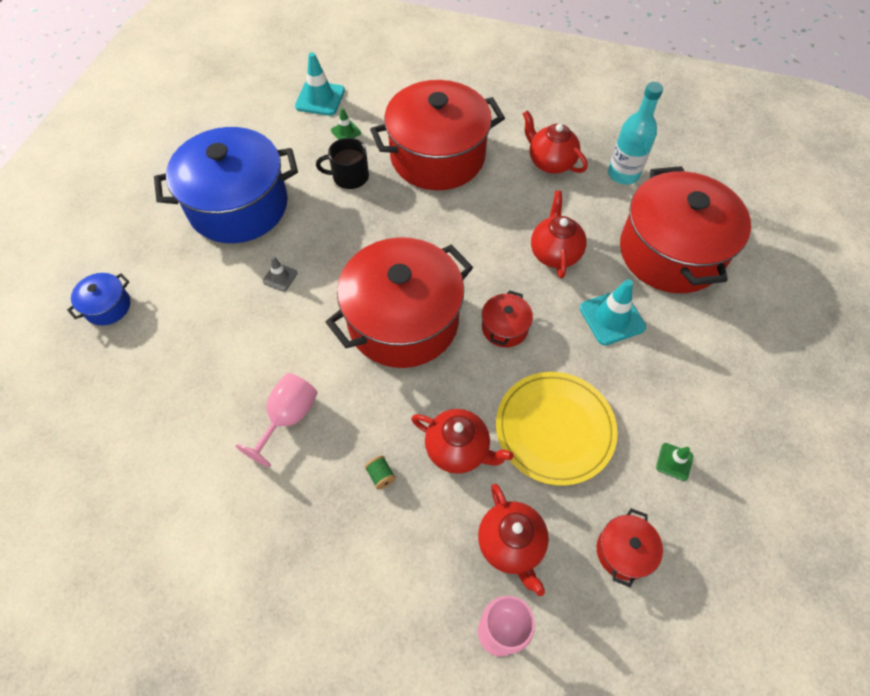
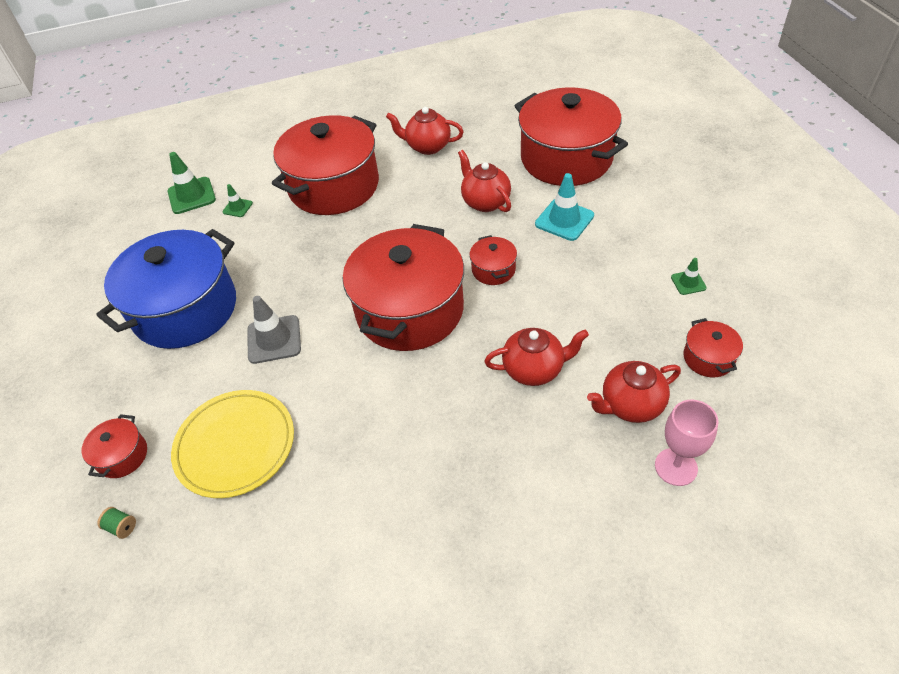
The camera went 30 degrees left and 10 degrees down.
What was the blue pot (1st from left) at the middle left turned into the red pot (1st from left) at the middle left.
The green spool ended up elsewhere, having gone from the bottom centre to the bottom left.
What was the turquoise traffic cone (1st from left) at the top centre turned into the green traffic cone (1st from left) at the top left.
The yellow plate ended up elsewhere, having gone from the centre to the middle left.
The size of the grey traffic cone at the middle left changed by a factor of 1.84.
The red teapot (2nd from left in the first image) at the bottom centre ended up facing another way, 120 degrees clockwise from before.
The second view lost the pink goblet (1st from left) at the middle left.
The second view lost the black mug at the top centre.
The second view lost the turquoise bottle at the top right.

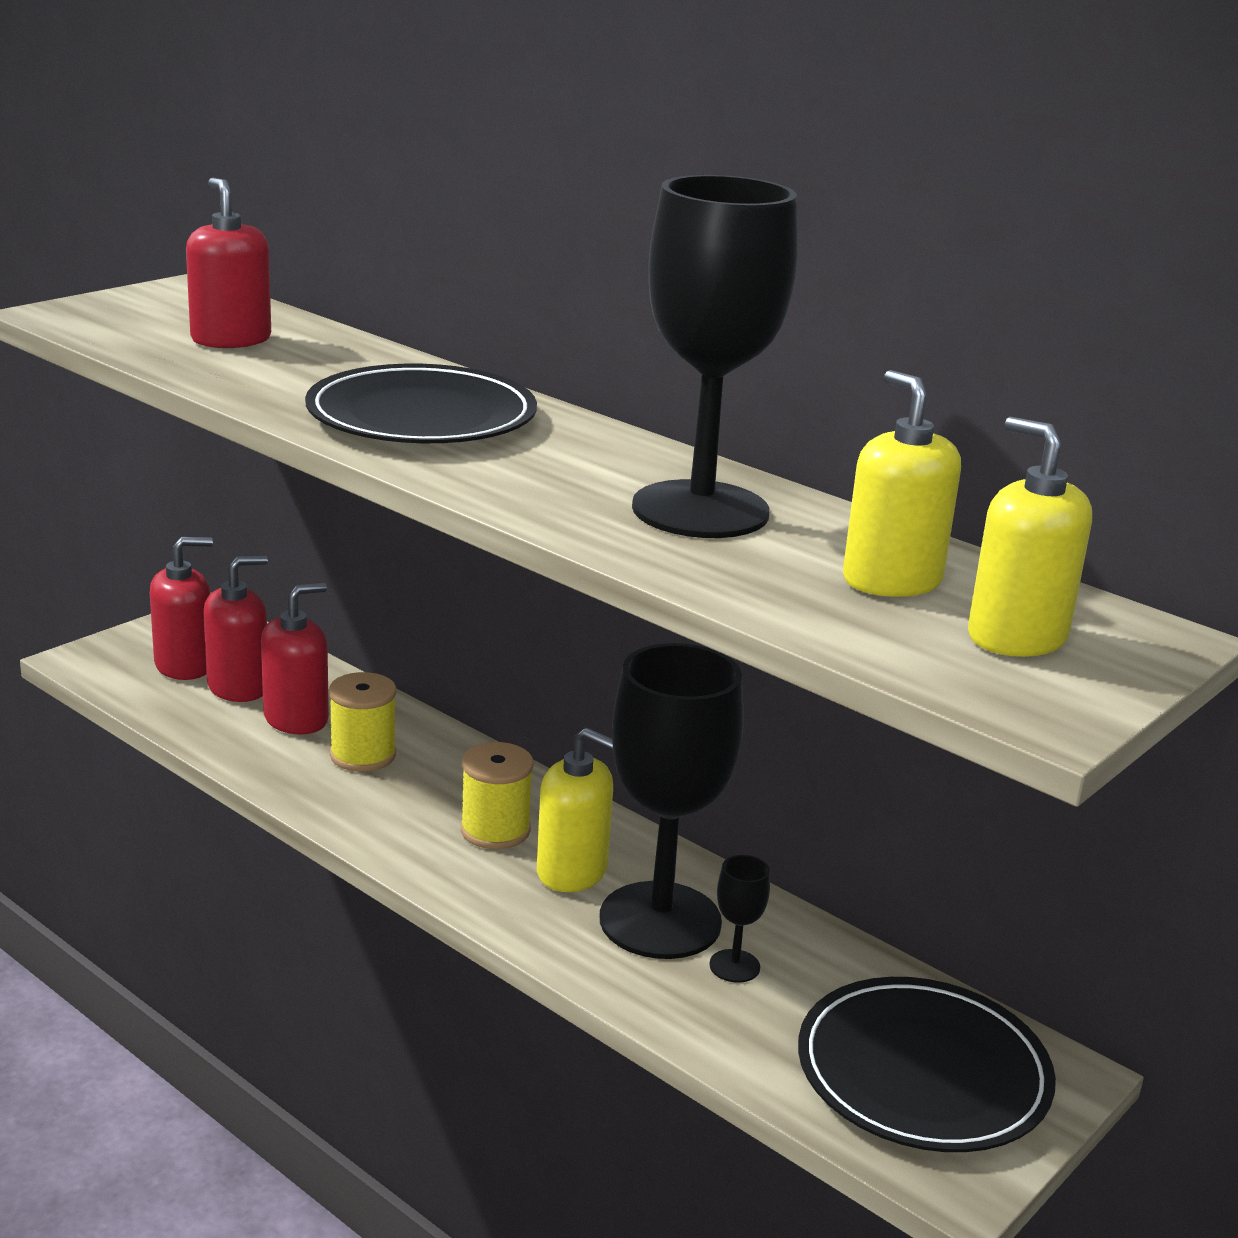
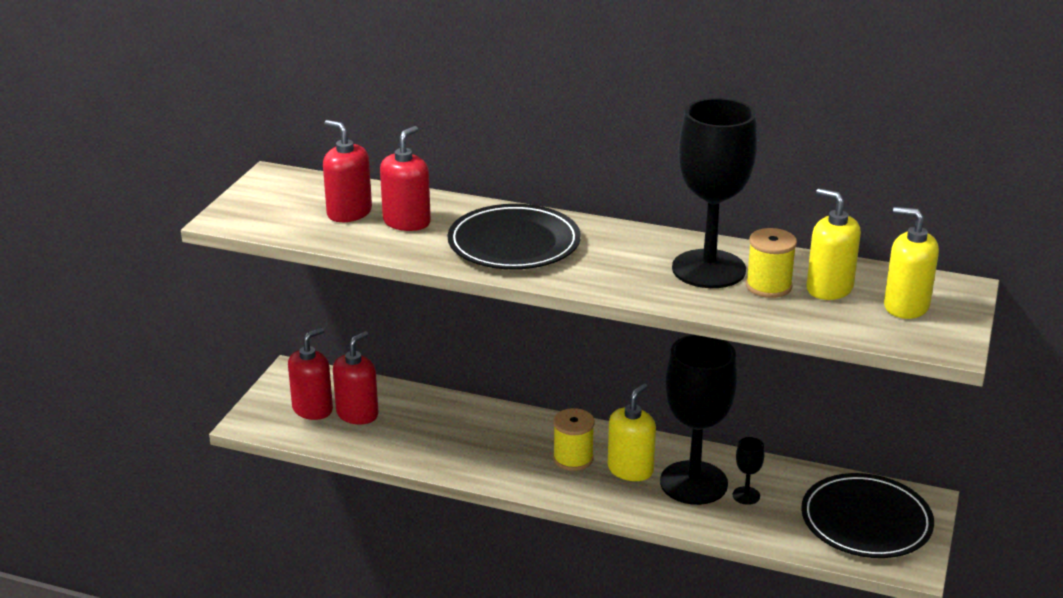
The camera went 20 degrees left and 5 degrees up.
The red soap dispenser (4th from left) ended up elsewhere, having gone from the middle left to the top centre.
The yellow soap dispenser (1st from left) at the centre ended up facing another way, 60 degrees counterclockwise from before.
The yellow spool (1st from left in the first image) ended up elsewhere, having gone from the middle left to the middle right.

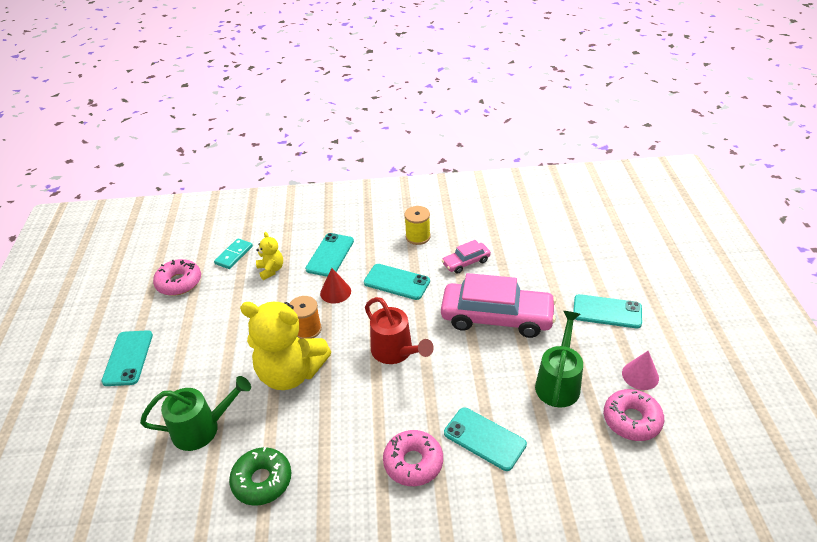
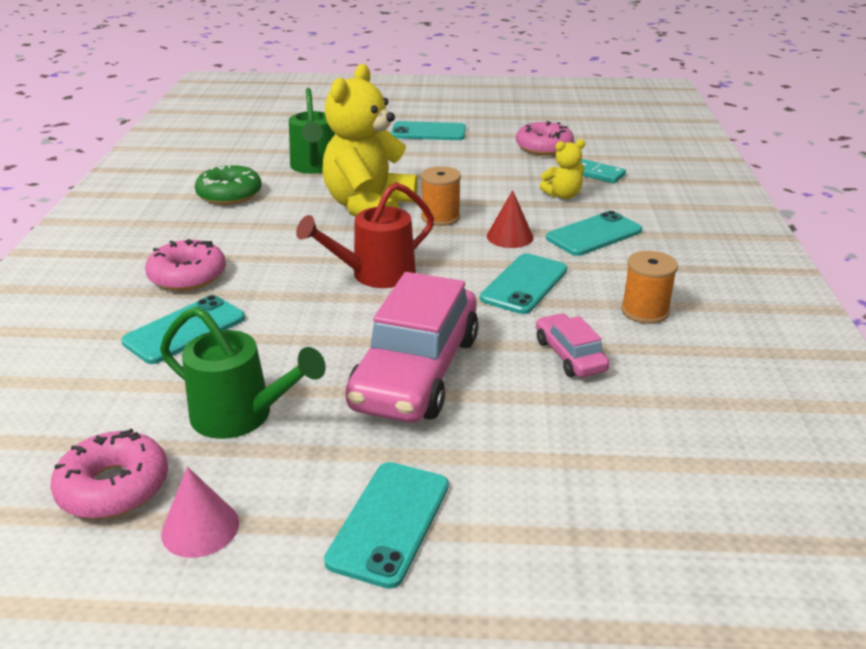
The camera went 95 degrees right and 10 degrees down.
The turquoise phone (2nd from left in the first image) at the centre ended up facing another way, 60 degrees counterclockwise from before.
What was the yellow spool at the centre turned into the orange spool (2nd from left) at the middle right.

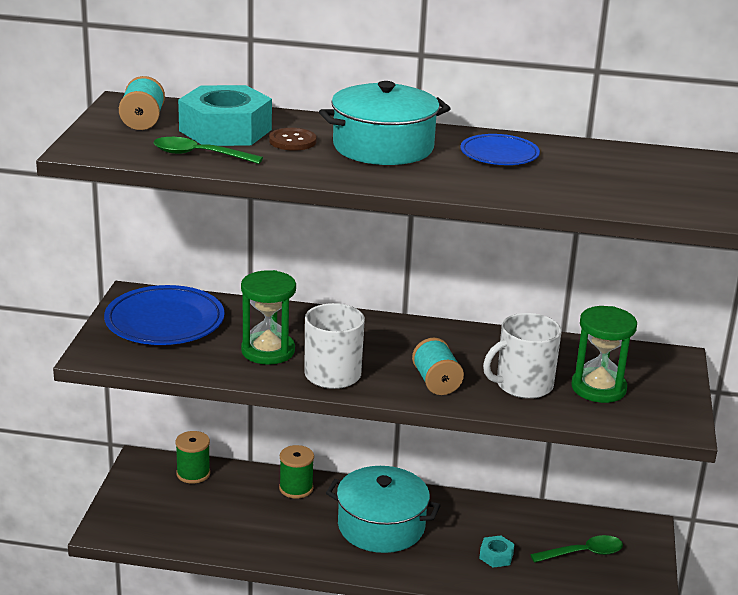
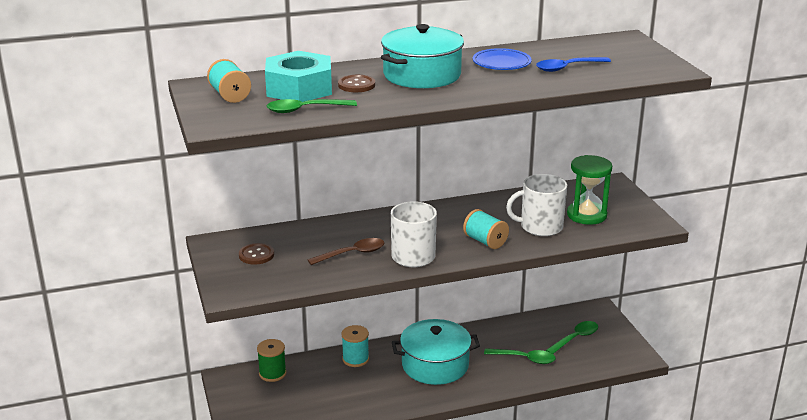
The camera went 25 degrees left and 0 degrees up.
Where the blue plate (1st from left) stood at the middle left, the brown button (1st from left) came to stand at the middle left.
Where the green hourglass (1st from left) stood at the centre, the brown spoon came to stand at the centre.
What was the green spool (2nd from left) at the bottom centre turned into the turquoise spool (2nd from left) at the bottom centre.
Where the turquoise nut (2nd from left) stood at the bottom right, the green spoon (2nd from left) came to stand at the bottom centre.
The white mug (2nd from left) at the middle right ended up facing another way, 45 degrees clockwise from before.
The second view gained the blue spoon at the top right.

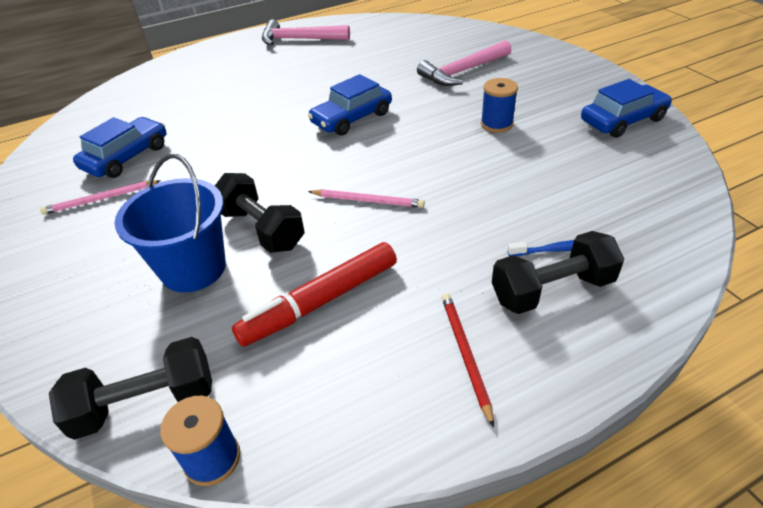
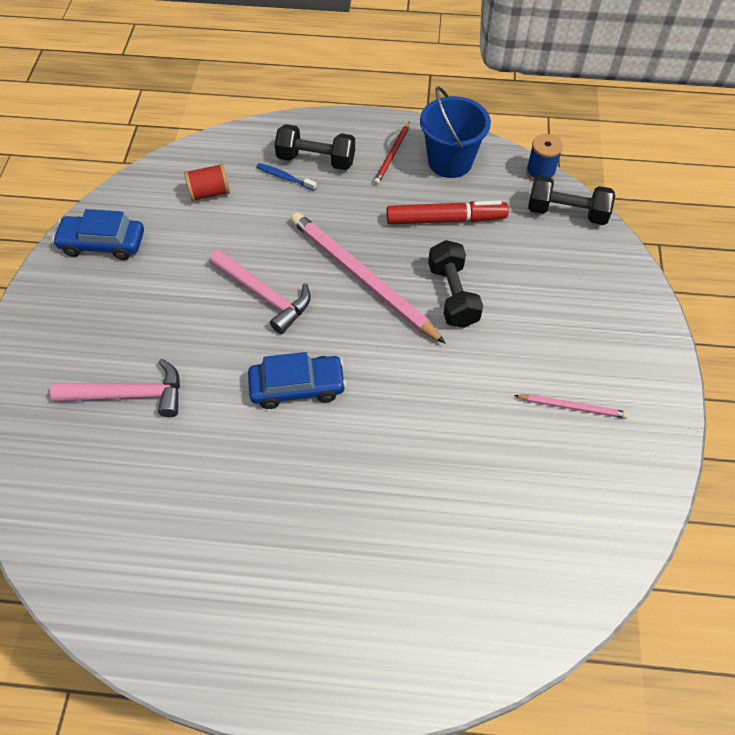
The camera went 150 degrees left and 15 degrees up.
The second view gained the red spool at the top left.
The pink hammer (1st from left in the first image) ended up elsewhere, having gone from the top centre to the centre.
The size of the pink pencil (2nd from left in the first image) at the centre changed by a factor of 2.11.
The blue bucket ended up elsewhere, having gone from the middle left to the top centre.
The second view lost the blue car (1st from left) at the top left.
The second view lost the blue spool (2nd from left) at the top centre.

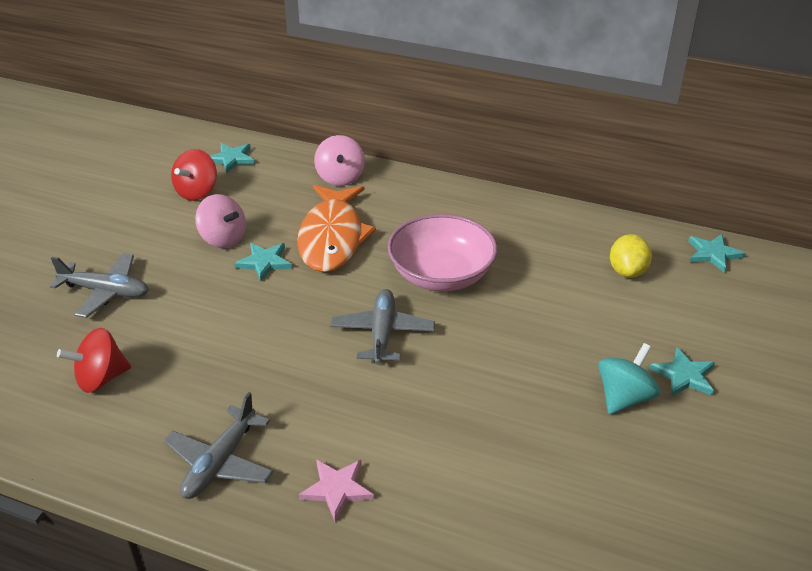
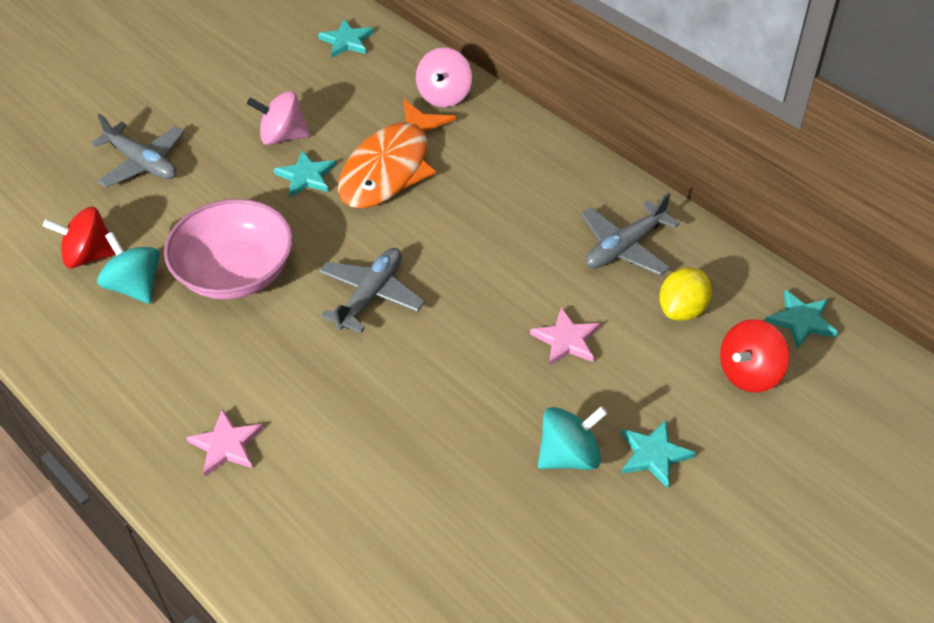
The camera went 25 degrees right and 10 degrees up.
The second view gained the turquoise spinning top (1st from left) at the middle left.
The pink bowl ended up elsewhere, having gone from the centre to the middle left.
The pink spinning top (1st from left) at the middle left ended up facing another way, 120 degrees clockwise from before.
The second view gained the pink star (2nd from left) at the centre.
The grey plane (2nd from left in the first image) ended up elsewhere, having gone from the bottom left to the middle right.
The red spinning top (2nd from left) ended up elsewhere, having gone from the top left to the middle right.

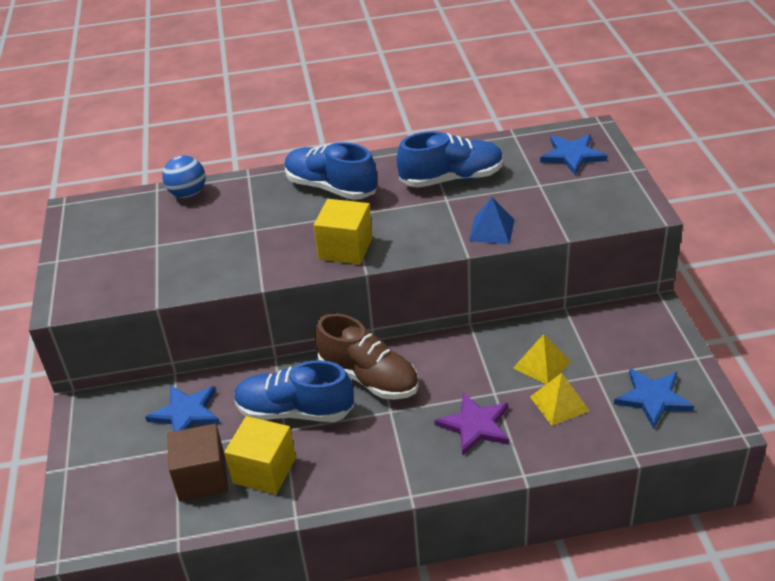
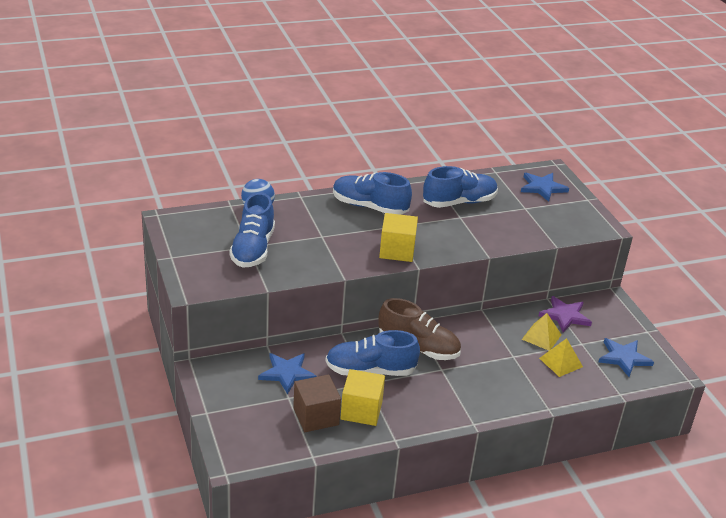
The camera went 15 degrees left and 5 degrees down.
The second view gained the blue shoe (1st from left) at the centre.
The purple star ended up elsewhere, having gone from the bottom centre to the middle right.
The second view lost the blue pyramid at the centre.

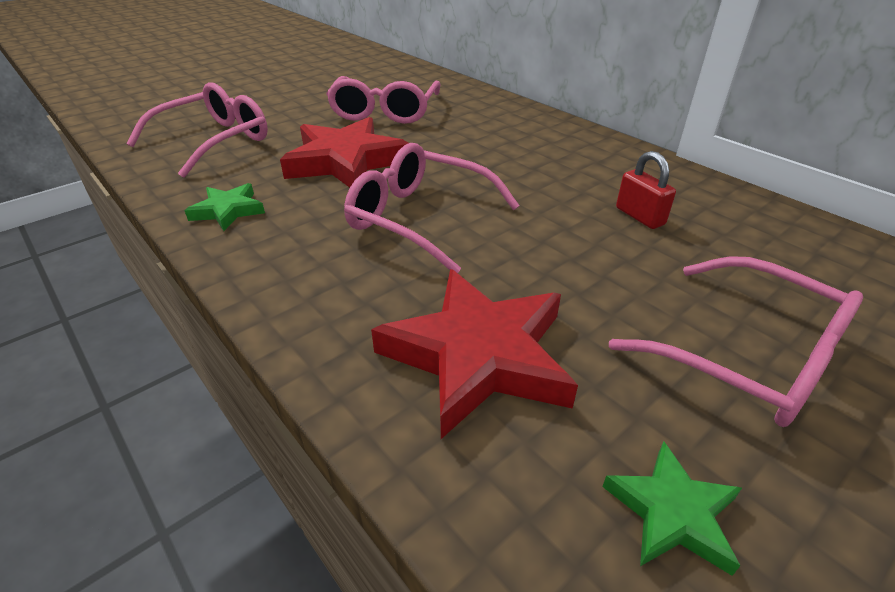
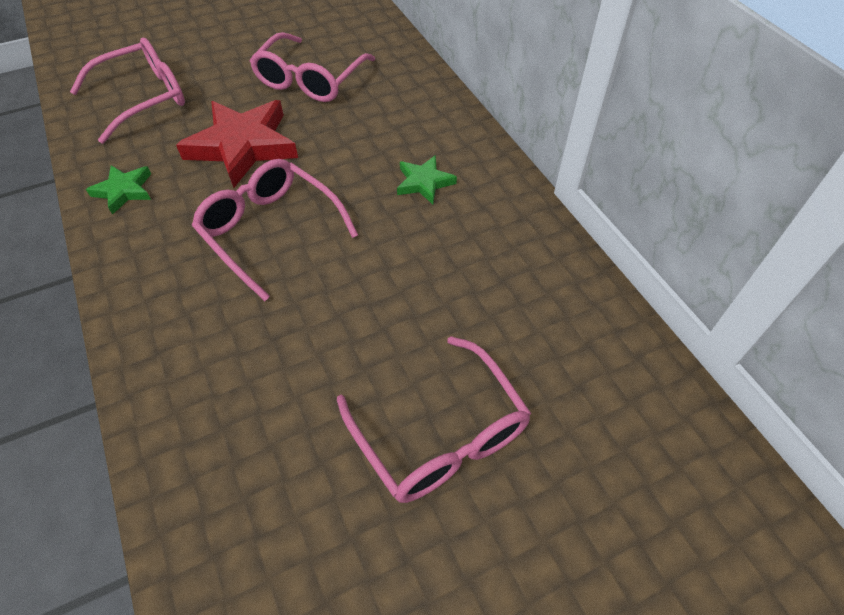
The camera went 15 degrees right and 15 degrees up.
The green star (2nd from left) ended up elsewhere, having gone from the bottom right to the top centre.
The second view lost the red star (2nd from left) at the centre.
The second view lost the red padlock at the top right.

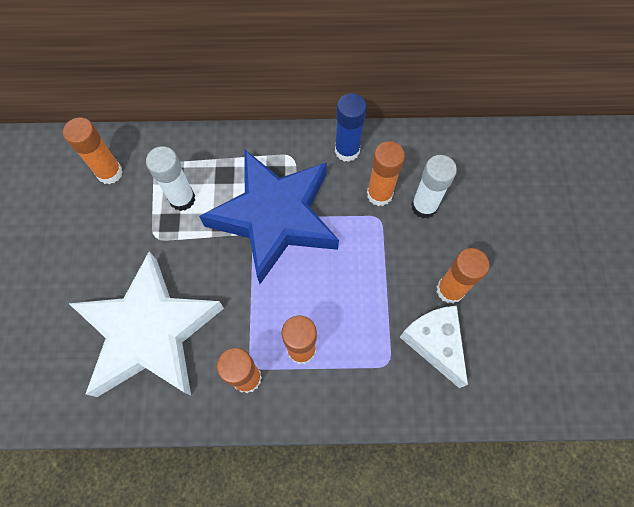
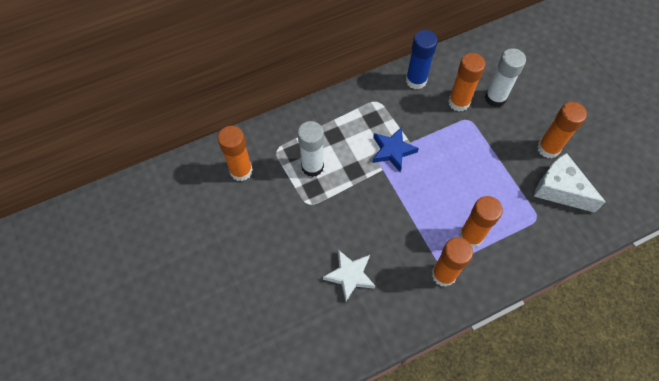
The camera went 25 degrees left and 5 degrees down.
The size of the white star at the middle left changed by a factor of 0.41.
The size of the blue star at the centre changed by a factor of 0.41.

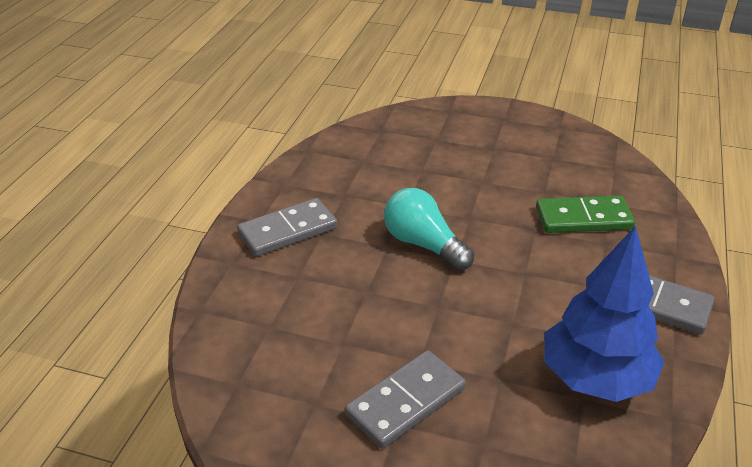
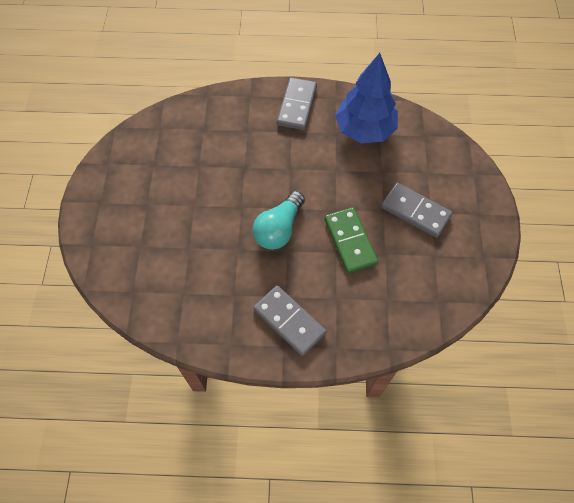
The camera went 105 degrees left and 25 degrees up.
The green domino ended up elsewhere, having gone from the middle right to the centre.

